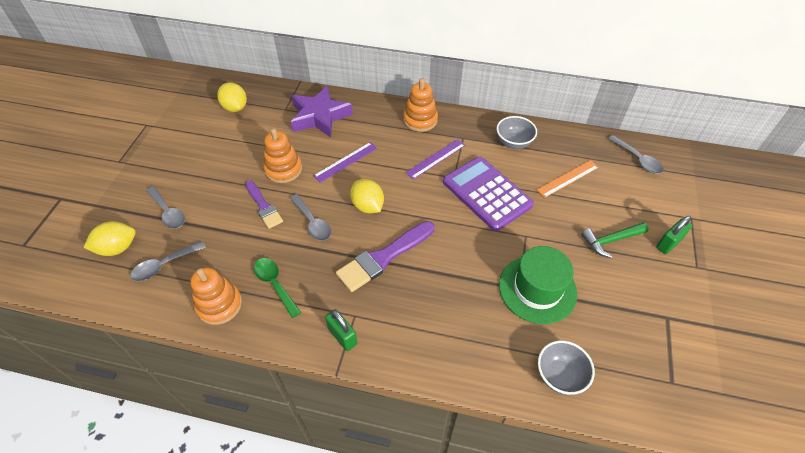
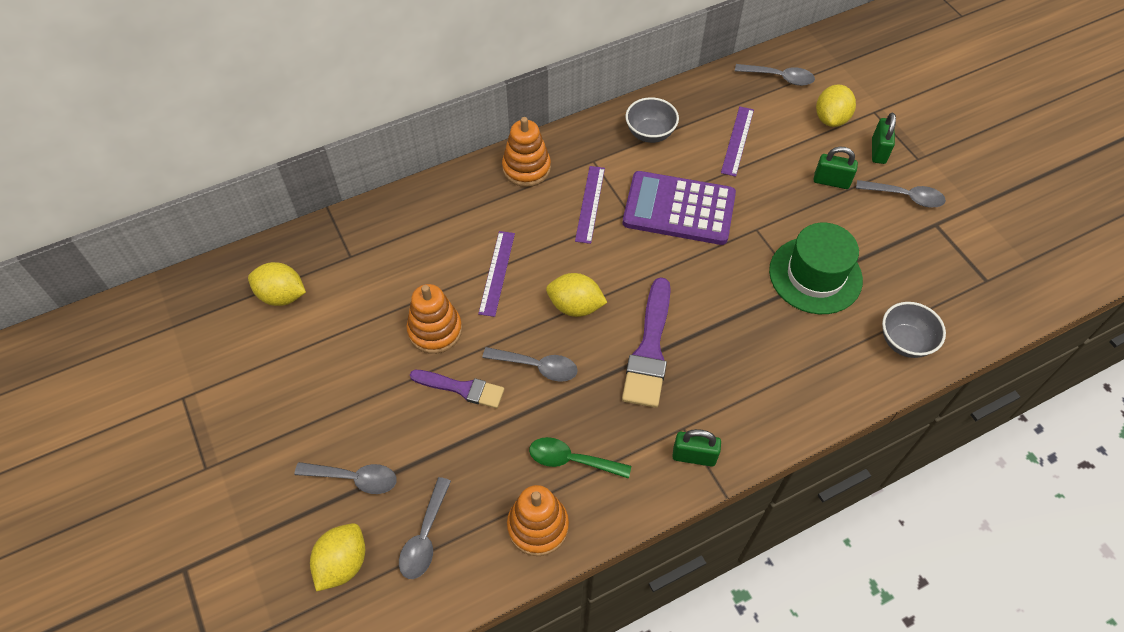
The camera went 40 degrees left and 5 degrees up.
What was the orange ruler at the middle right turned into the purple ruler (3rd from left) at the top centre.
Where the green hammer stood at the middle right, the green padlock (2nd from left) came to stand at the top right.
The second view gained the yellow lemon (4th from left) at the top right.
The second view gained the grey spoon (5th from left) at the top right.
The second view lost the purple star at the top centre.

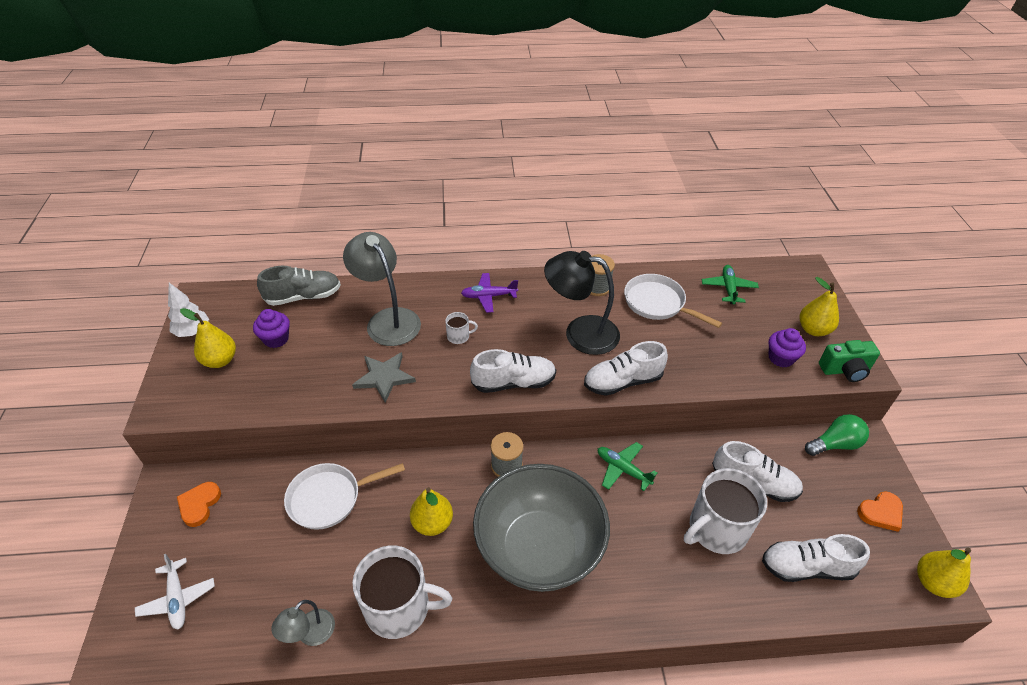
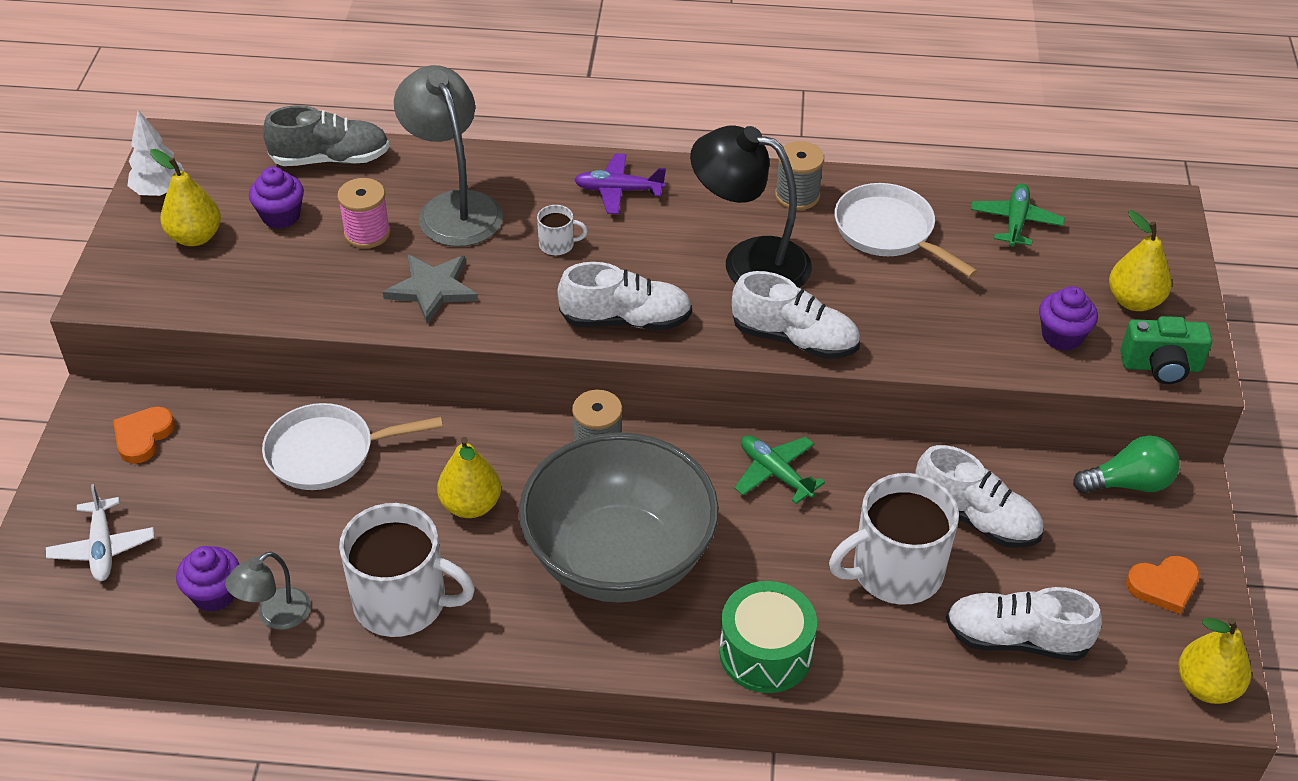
The camera went 10 degrees right and 0 degrees up.
The second view gained the purple cupcake (1st from left) at the bottom left.
The second view gained the pink spool at the top left.
The second view gained the green drum at the bottom centre.
The white shoe (2nd from left) at the centre ended up facing another way, 150 degrees counterclockwise from before.

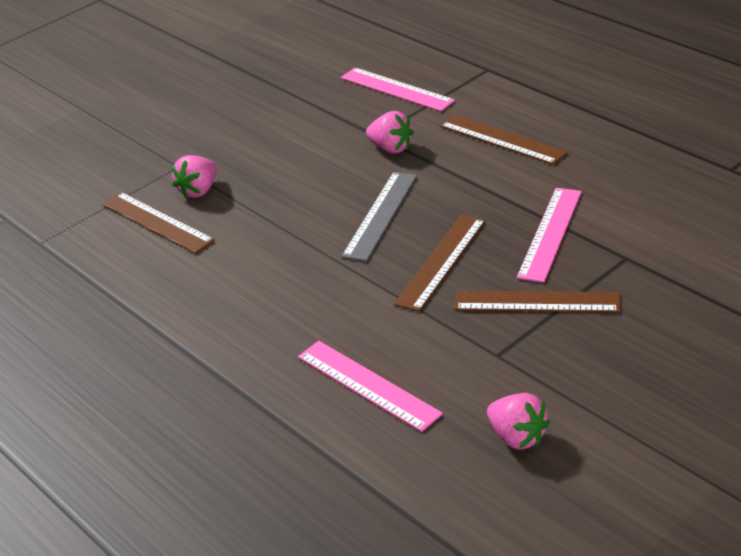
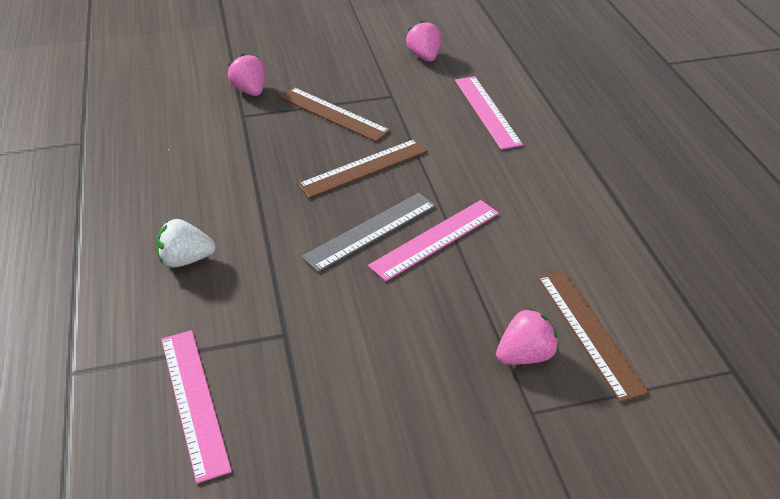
The camera went 155 degrees left and 5 degrees up.
Where the brown ruler (3rd from left) stood at the top right, the white strawberry came to stand at the middle left.
The pink strawberry (2nd from left in the first image) ended up elsewhere, having gone from the top centre to the top left.
The pink ruler (3rd from left in the first image) ended up elsewhere, having gone from the middle right to the centre.

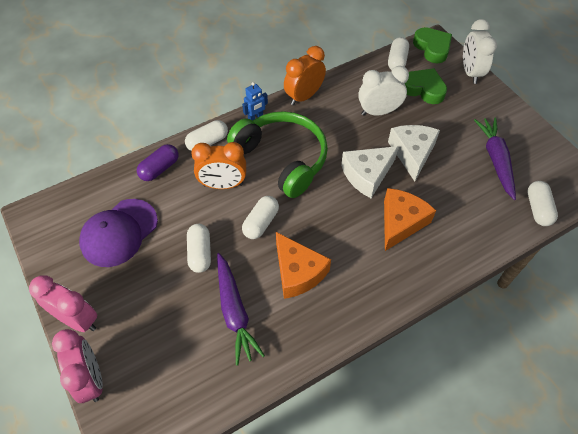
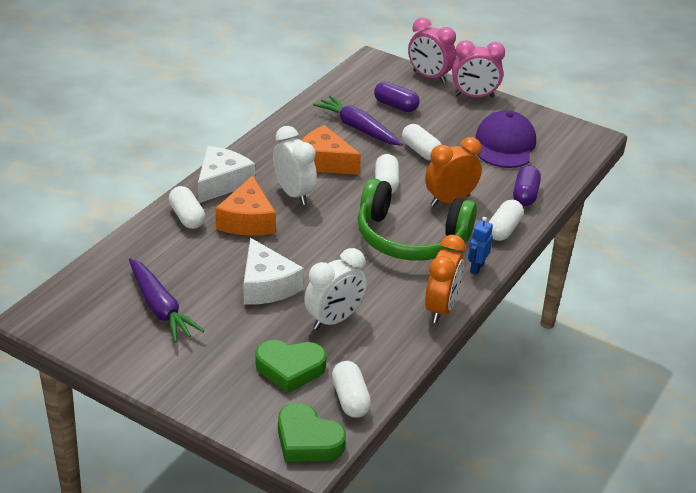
The camera went 150 degrees right and 20 degrees down.
The white capsule (5th from left in the first image) ended up elsewhere, having gone from the middle right to the middle left.
The white cheese (1st from left) ended up elsewhere, having gone from the centre to the middle left.
The white clock (2nd from left in the first image) ended up elsewhere, having gone from the top right to the centre.
The second view gained the purple capsule (1st from left) at the top centre.

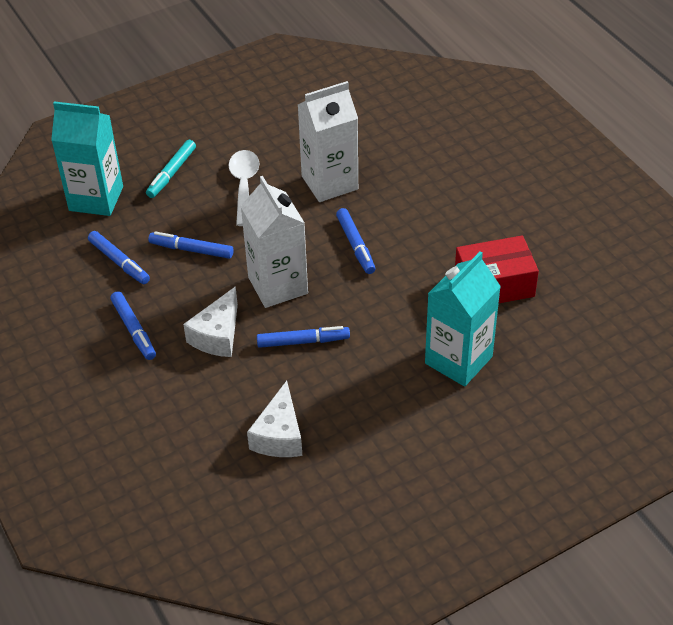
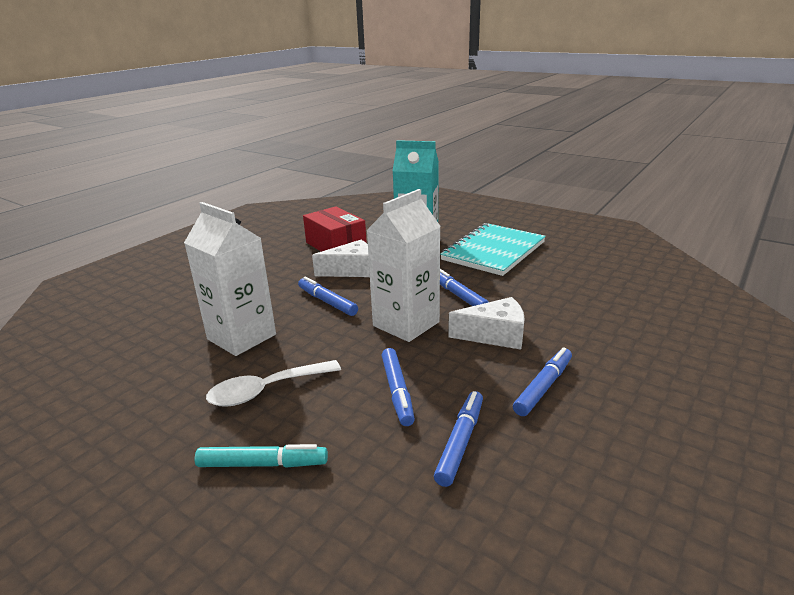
The camera went 115 degrees left and 20 degrees down.
The blue marker (5th from left in the first image) at the centre ended up facing another way, 90 degrees counterclockwise from before.
The white cheese (2nd from left in the first image) ended up elsewhere, having gone from the bottom centre to the centre.
The second view gained the turquoise notebook at the centre.
The second view lost the turquoise carton (1st from left) at the top left.

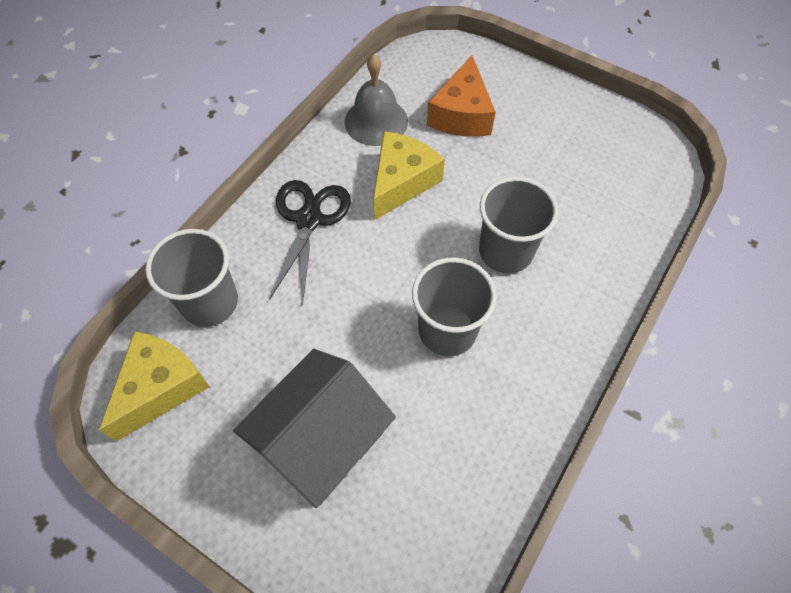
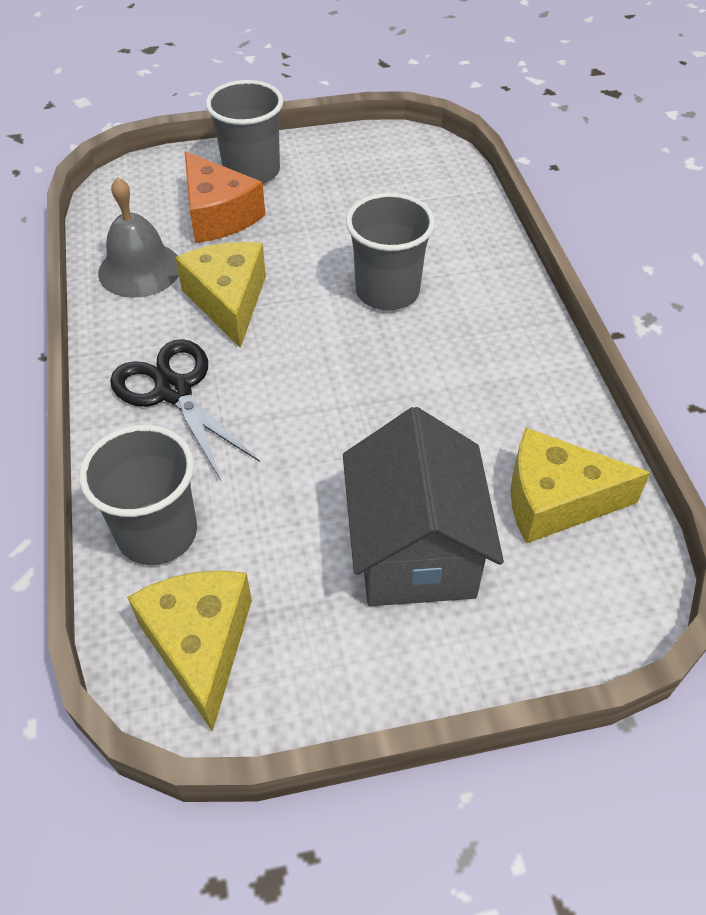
The camera went 45 degrees left and 10 degrees down.
The grey cup (2nd from left) ended up elsewhere, having gone from the centre to the top centre.
The second view gained the yellow cheese (3rd from left) at the middle right.

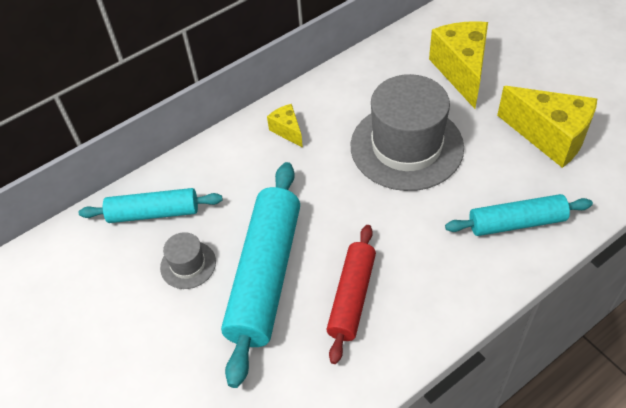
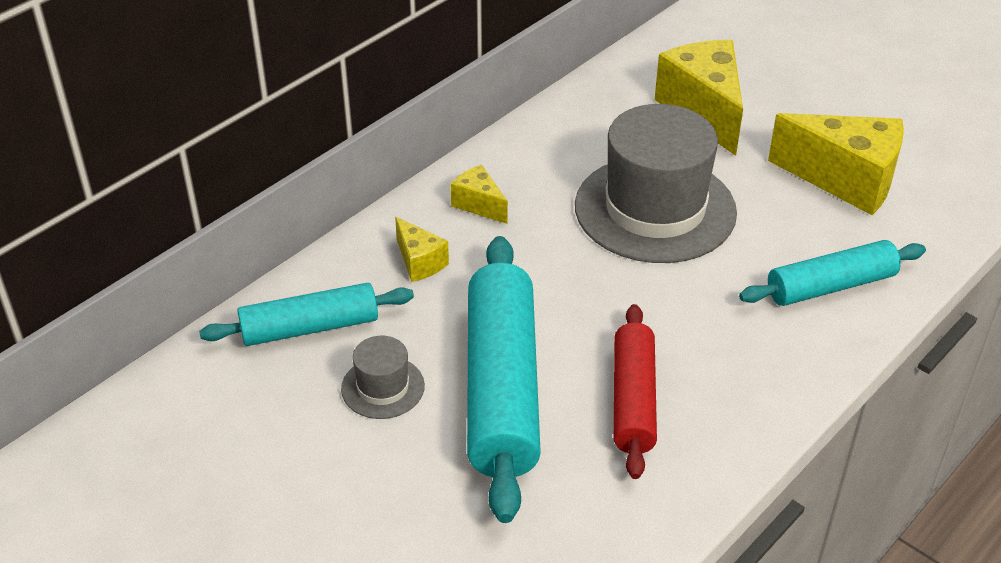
The camera went 15 degrees left and 10 degrees down.
The second view gained the yellow cheese (1st from left) at the centre.

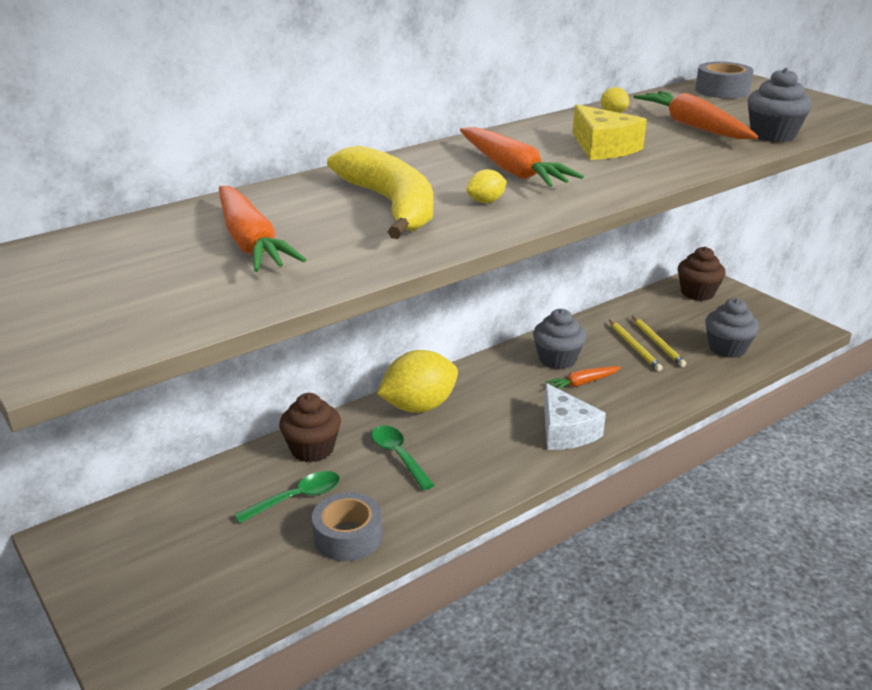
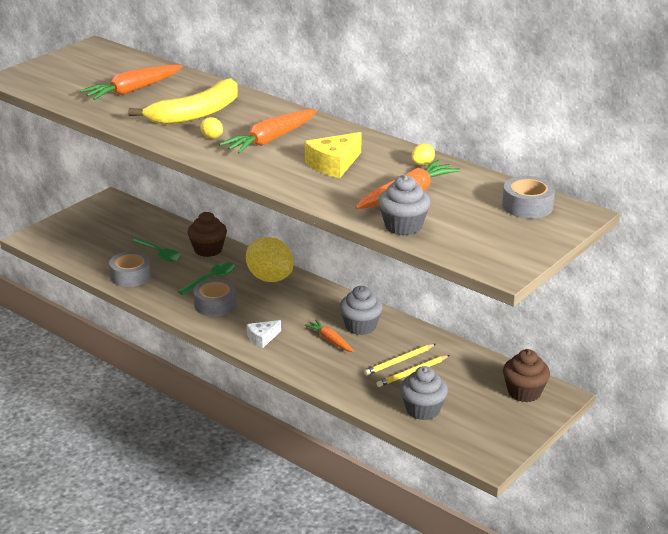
The camera went 75 degrees right and 0 degrees up.
The second view gained the grey tape (2nd from left) at the middle left.
The size of the white cheese at the centre changed by a factor of 0.62.

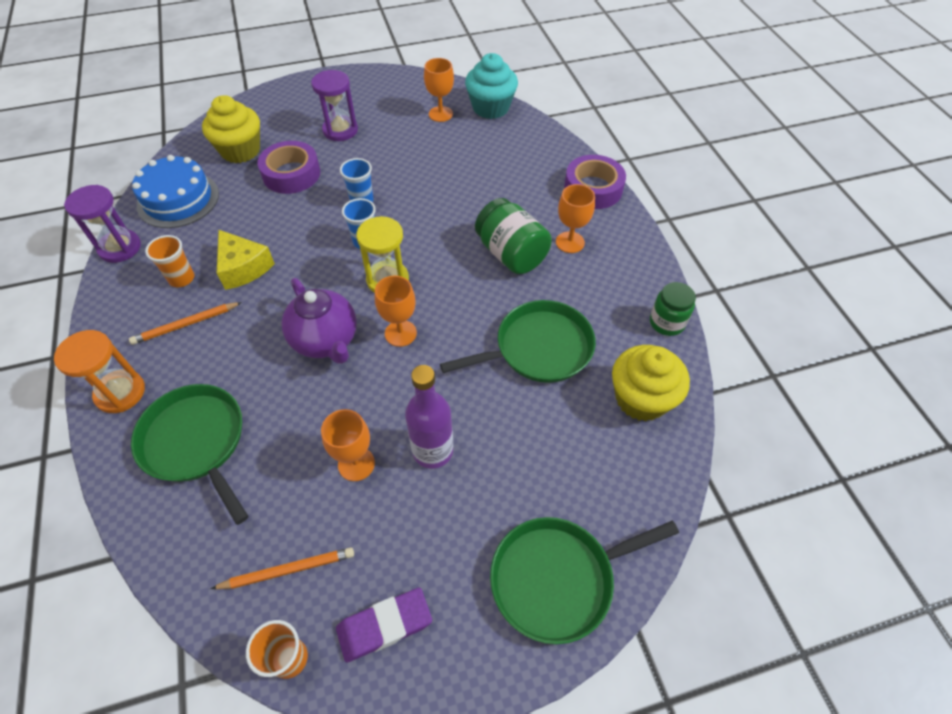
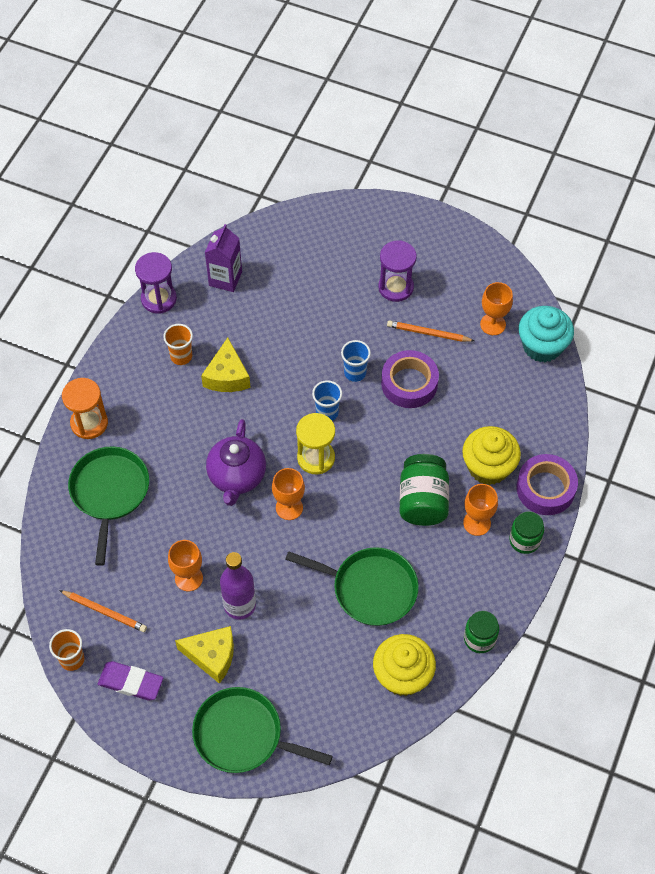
The camera went 40 degrees right and 5 degrees up.
The second view gained the yellow cheese (1st from left) at the bottom left.
Where the blue cake stood at the top left, the purple carton came to stand at the top centre.
The purple tape (1st from left) ended up elsewhere, having gone from the top left to the centre.
The orange pencil (1st from left in the first image) ended up elsewhere, having gone from the middle left to the centre.
The yellow cupcake (1st from left in the first image) ended up elsewhere, having gone from the top left to the middle right.
The second view gained the green jar (3rd from left) at the middle right.

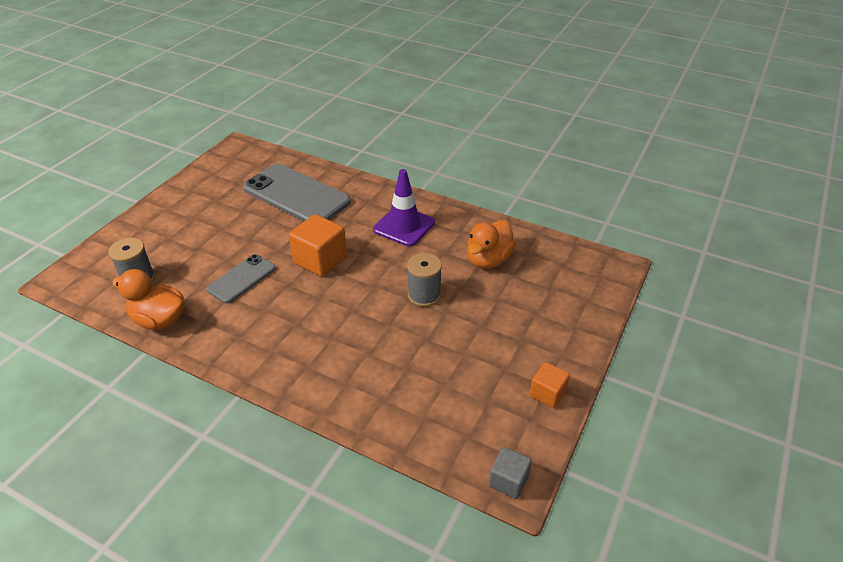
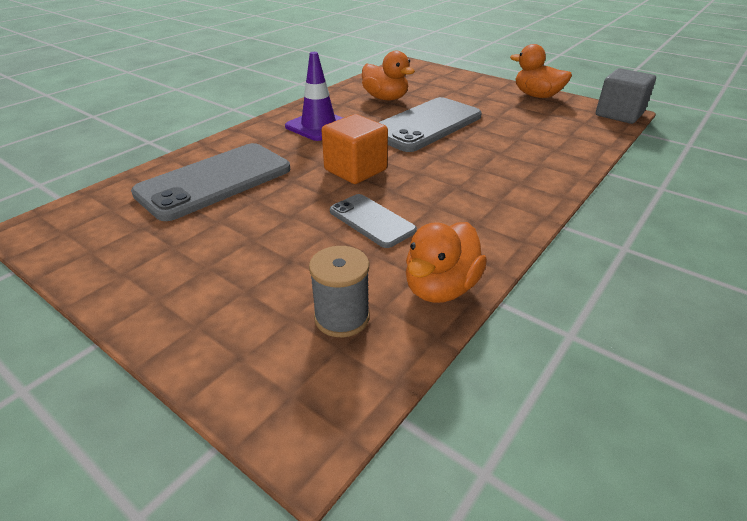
The camera went 80 degrees left and 5 degrees down.
Where the grey spool (2nd from left) stood at the centre, the grey phone (3rd from left) came to stand at the top centre.
Where the orange cube (2nd from left) stood at the bottom centre, the orange duck (3rd from left) came to stand at the top right.
The size of the grey cube at the bottom centre changed by a factor of 1.70.

